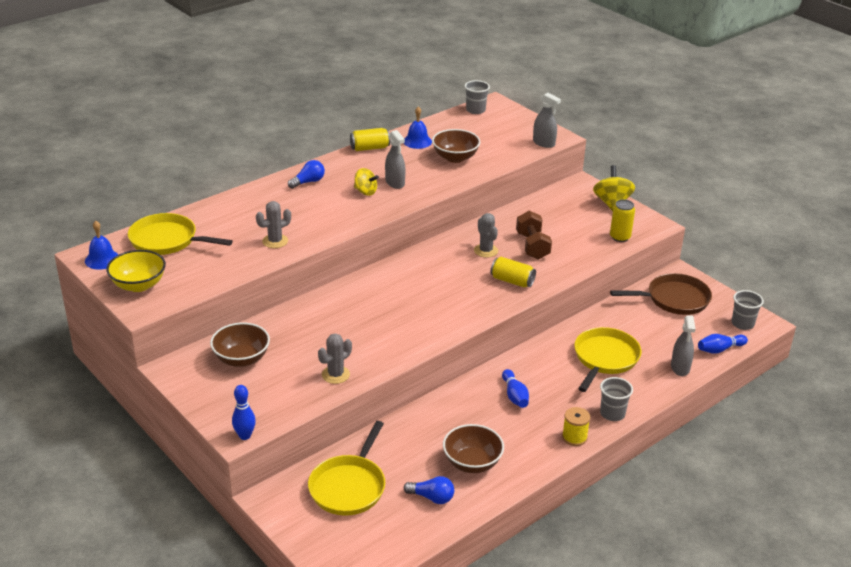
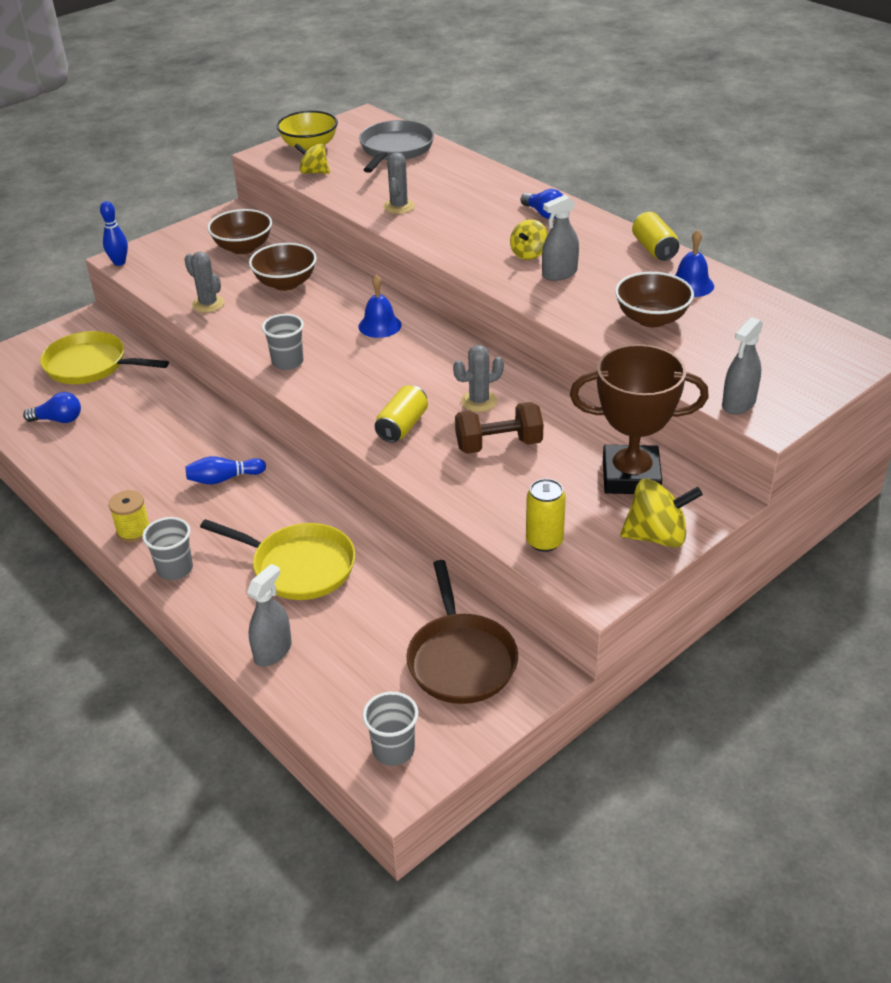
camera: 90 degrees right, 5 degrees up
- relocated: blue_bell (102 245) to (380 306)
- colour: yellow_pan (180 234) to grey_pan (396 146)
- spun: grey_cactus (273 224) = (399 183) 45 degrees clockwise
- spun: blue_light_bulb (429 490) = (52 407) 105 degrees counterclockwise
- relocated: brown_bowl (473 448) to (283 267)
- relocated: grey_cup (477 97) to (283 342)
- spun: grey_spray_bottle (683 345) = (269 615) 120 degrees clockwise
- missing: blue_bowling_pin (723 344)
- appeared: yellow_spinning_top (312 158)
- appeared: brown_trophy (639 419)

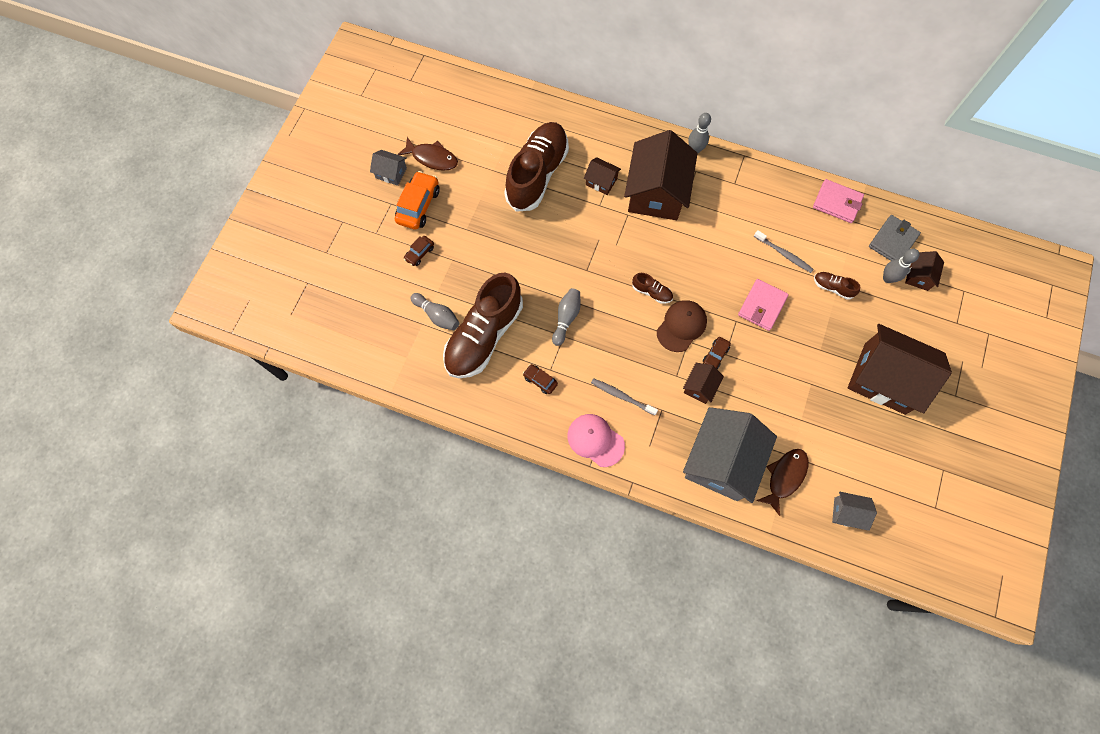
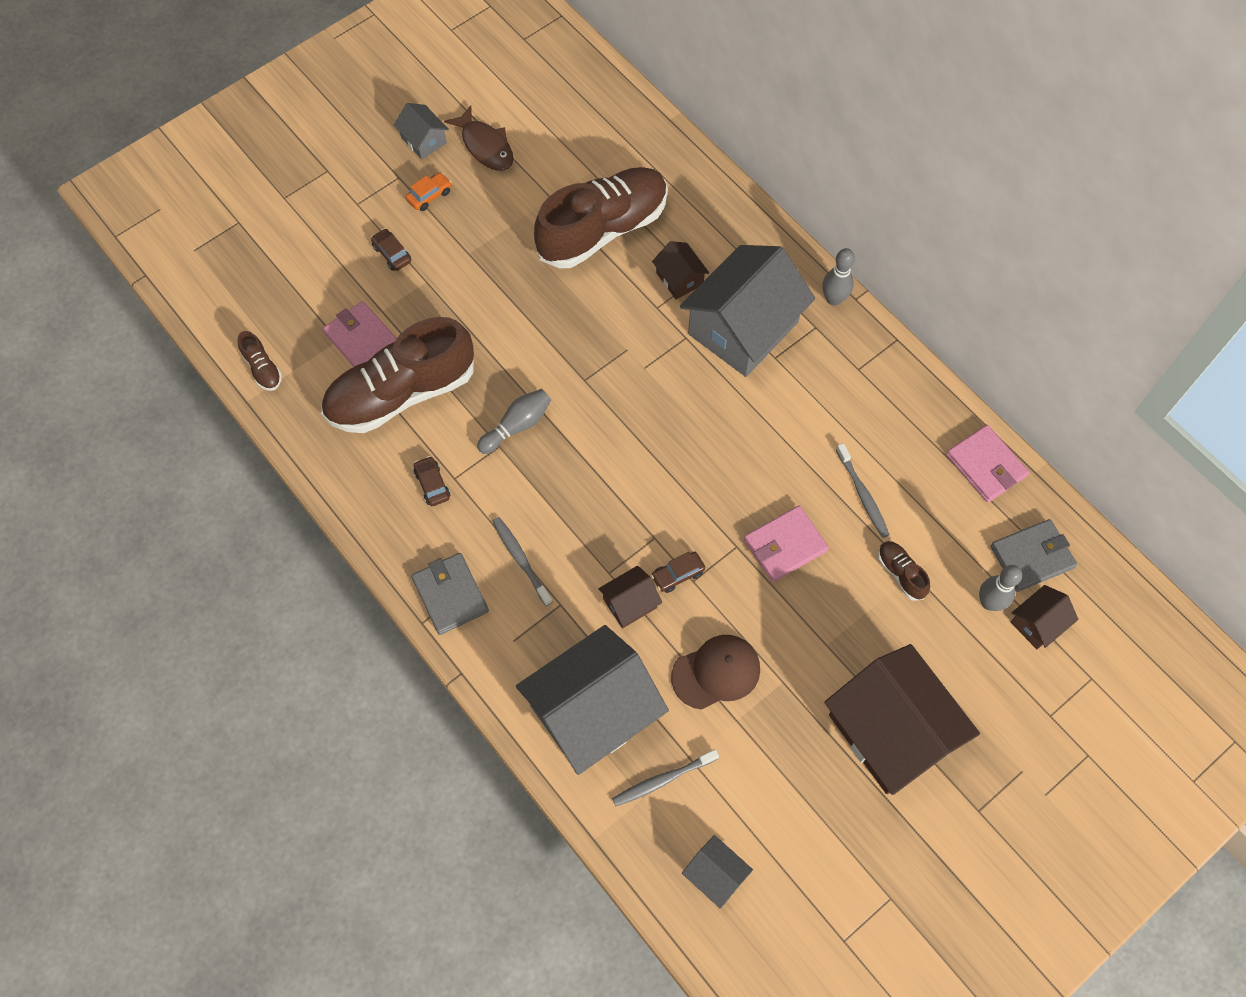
camera: 30 degrees right, 5 degrees down
- size: orange_car (417 200) = (429 192) x0.54
- spun: brown_car (419 251) = (391 249) 75 degrees clockwise
- exchanged: grey_bowling_pin (434 311) to pink_wallet (360 334)
- exchanged: pink_cap (596 440) to grey_wallet (450 594)
- colour: brown_house (660 175) to grey_house (747 311)
- relocated: brown_shoe (652 288) to (259 361)
- relocated: brown_cap (682 326) to (715 672)
- exchanged: brown_fish (782 482) to grey_toothbrush (665 778)

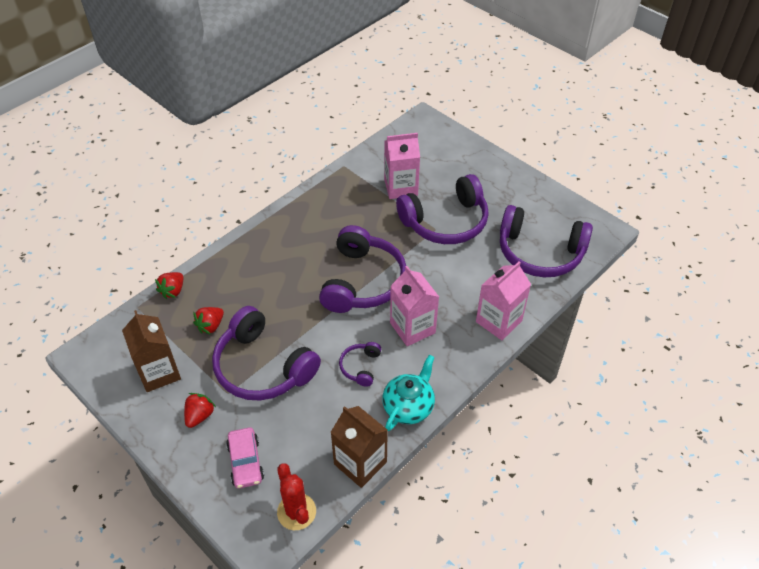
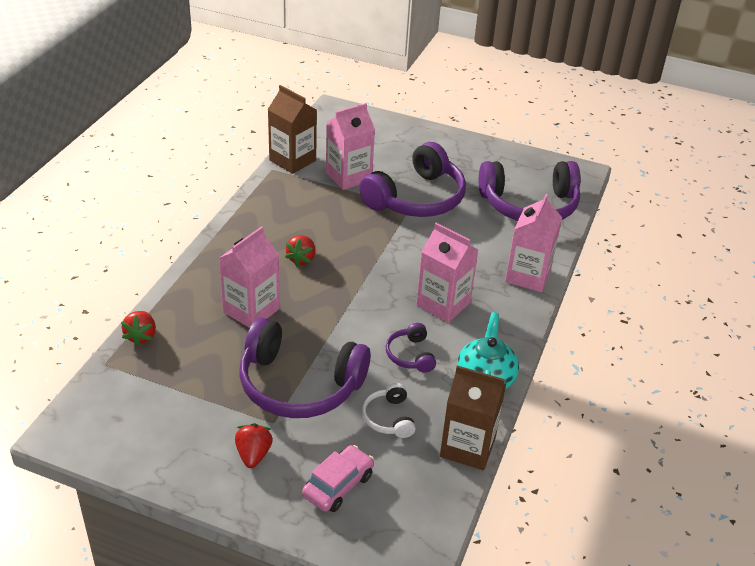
camera: 25 degrees left, 10 degrees down
- relocated: brown_carton (151 351) to (292 129)
- relocated: red_strawberry (208 321) to (300 251)
- spun: pink_car (245 458) = (338 478) 105 degrees counterclockwise
- missing: red_cactus (296 496)
- missing: purple_headphones (362 269)
- appeared: pink_carton (249 277)
- appeared: white_headphones (389 410)

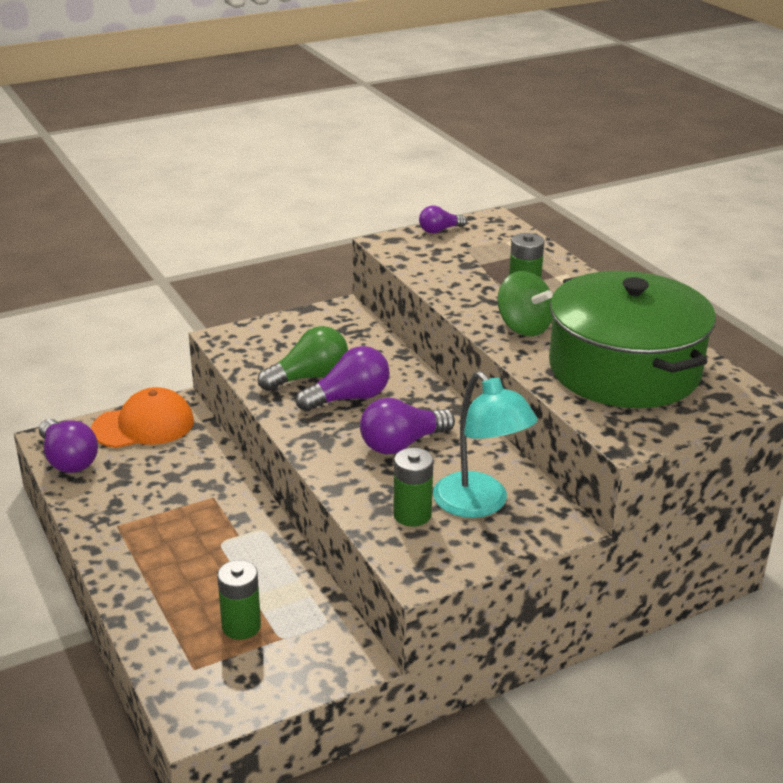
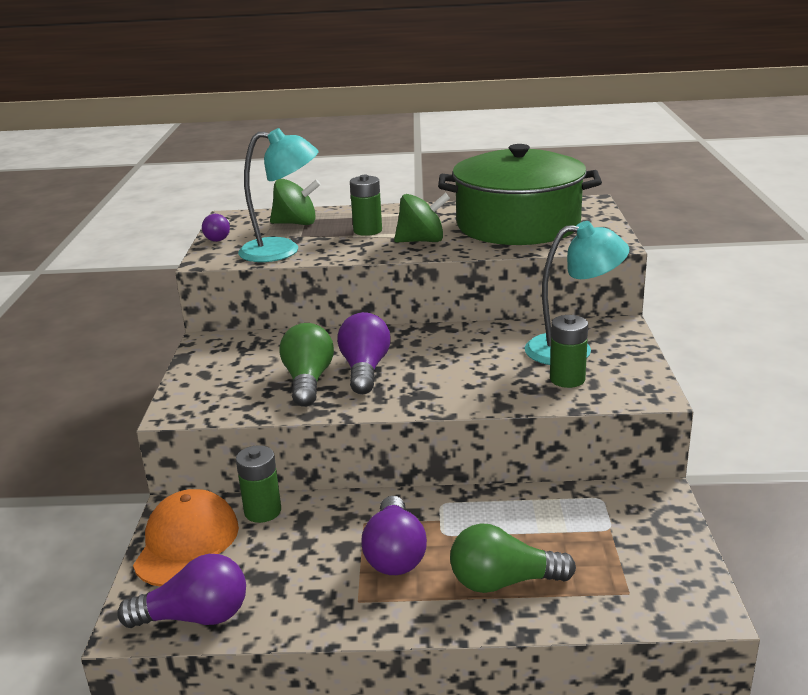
camera: 60 degrees left, 5 degrees down
- relocated: green_battery (239 600) to (258 484)
- relocated: purple_light_bulb (407 426) to (394 535)
- appeared: turquoise_lamp (278 195)
- appeared: green_spinning_top (295 202)
- appeared: green_light_bulb (513 558)

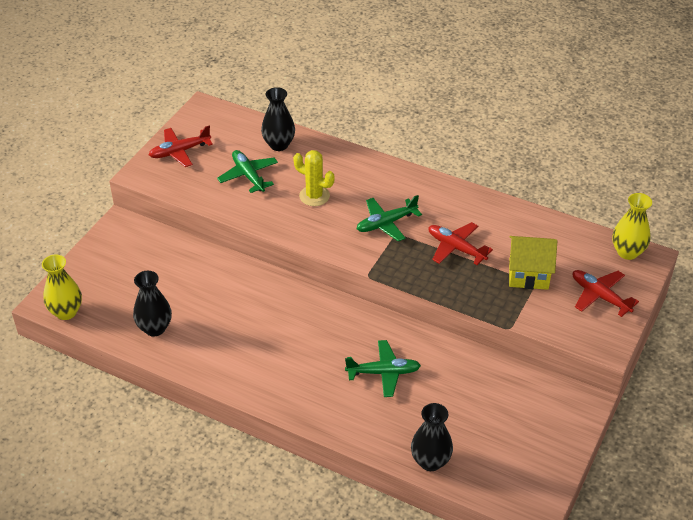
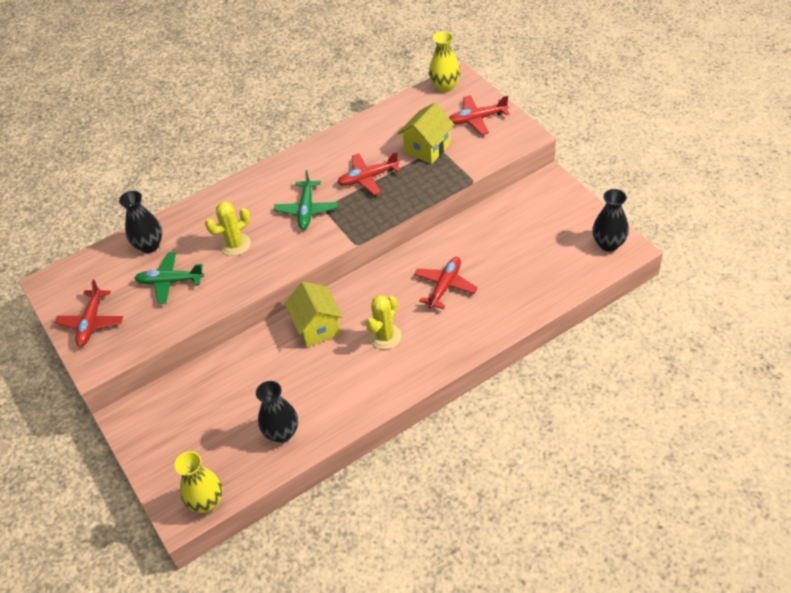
camera: 55 degrees left, 5 degrees up
- colour: green_plane (383 368) to red_plane (446 283)
- relocated: black_vase (432 437) to (610 220)
- appeared: yellow_house (313 314)
- appeared: yellow_cactus (384 322)

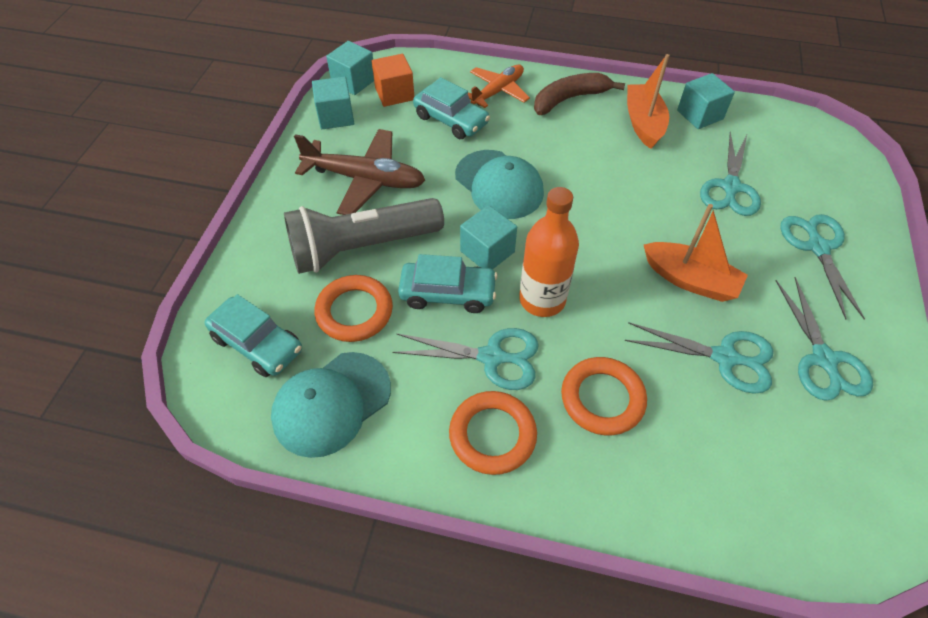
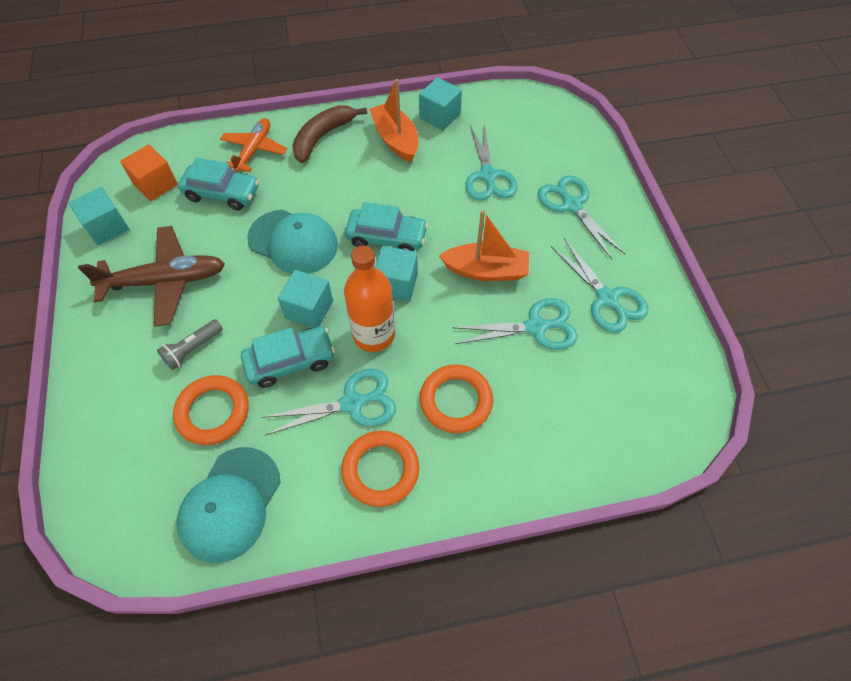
camera: 25 degrees left, 5 degrees up
- relocated: turquoise_car (253 335) to (386 226)
- size: grey_flashlight (364 236) = (190 344) x0.43
- relocated: turquoise_cube (350 68) to (396 273)

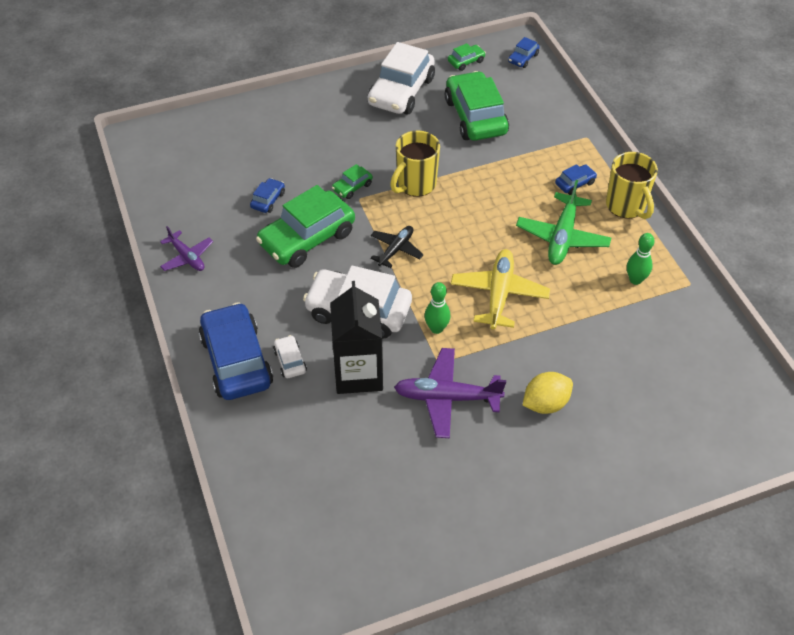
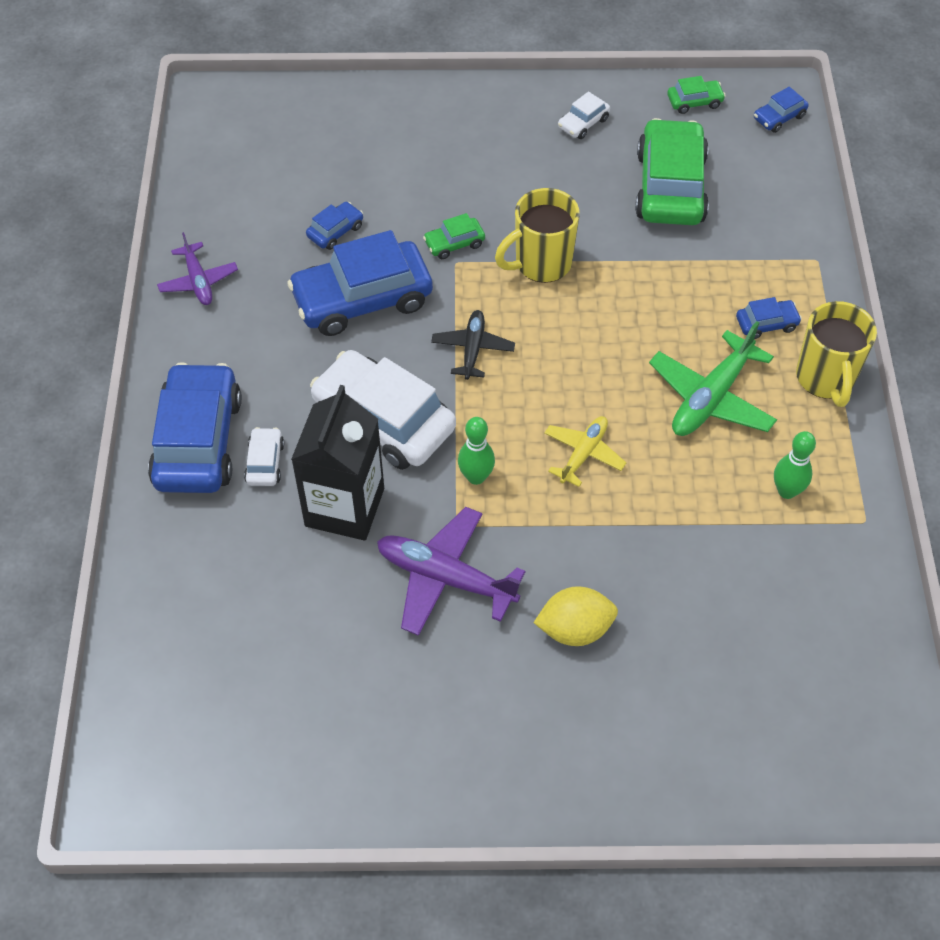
camera: 20 degrees right, 5 degrees up
- colour: green_car (305 226) to blue_car (360 283)
- size: white_car (401 78) = (584 115) x0.44
- spun: black_plane (397 247) = (473 345) 45 degrees counterclockwise
- size: yellow_plane (500 289) = (585 451) x0.61

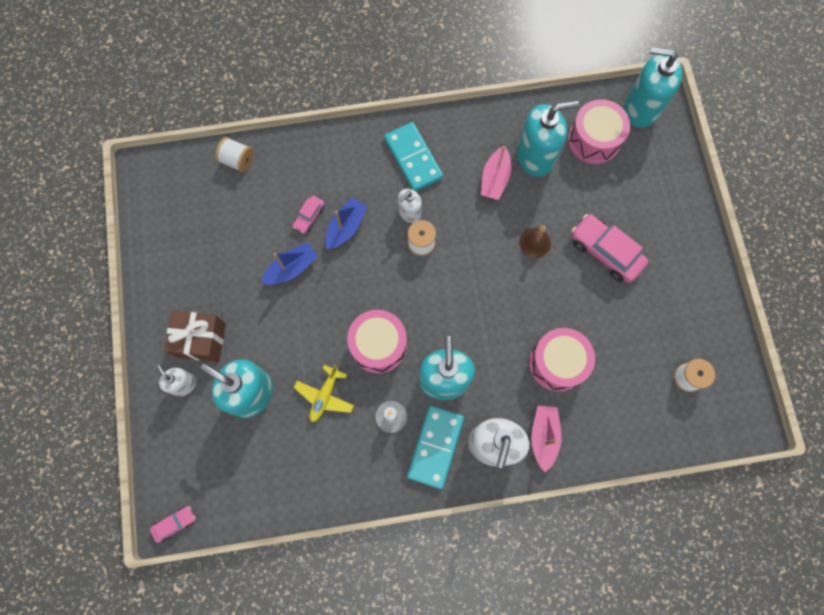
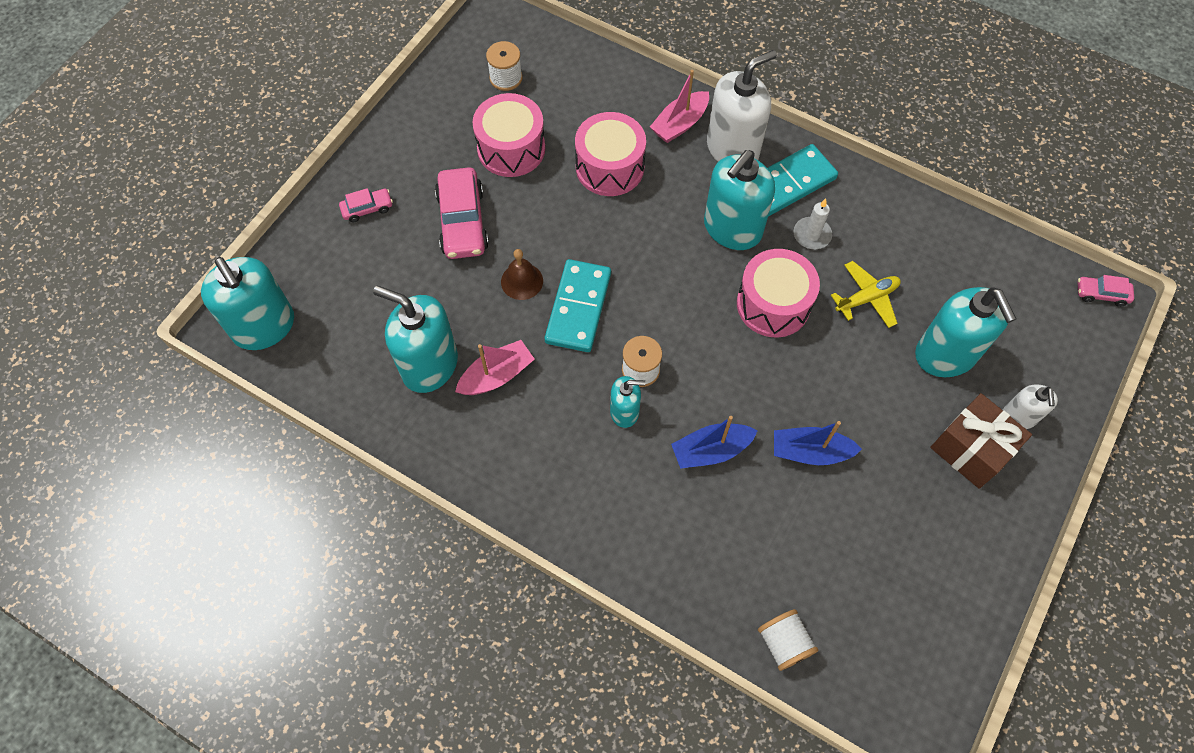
camera: 140 degrees left, 10 degrees down
- relocated: pink_car (309 215) to (366 205)
- relocated: turquoise_domino (413 156) to (578 305)
- colour: white_soap_dispenser (410 206) to turquoise_soap_dispenser (627 402)
- relocated: pink_drum (599 131) to (508 135)

